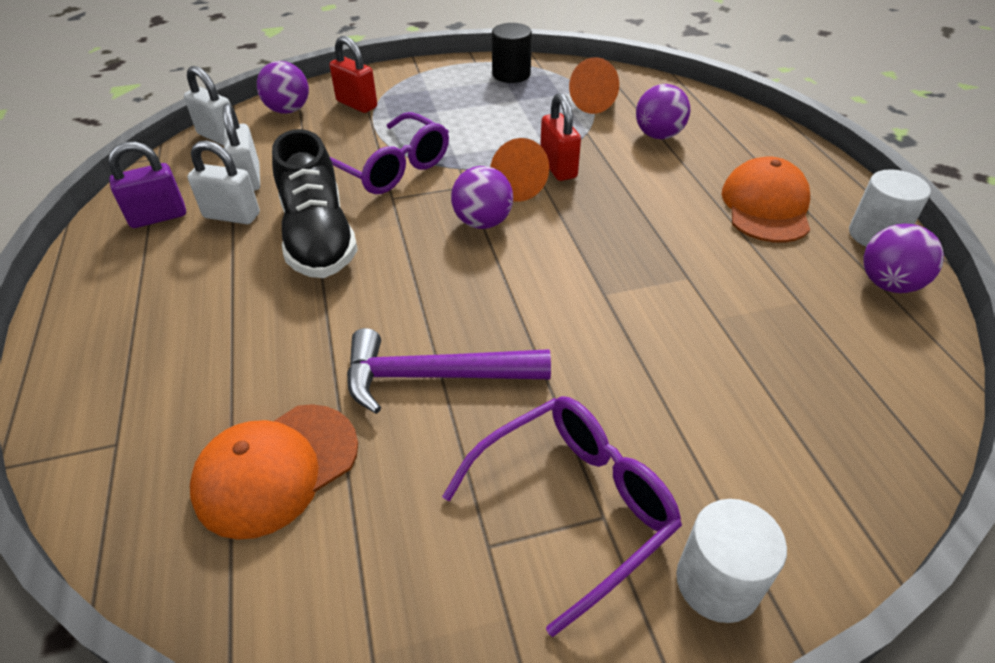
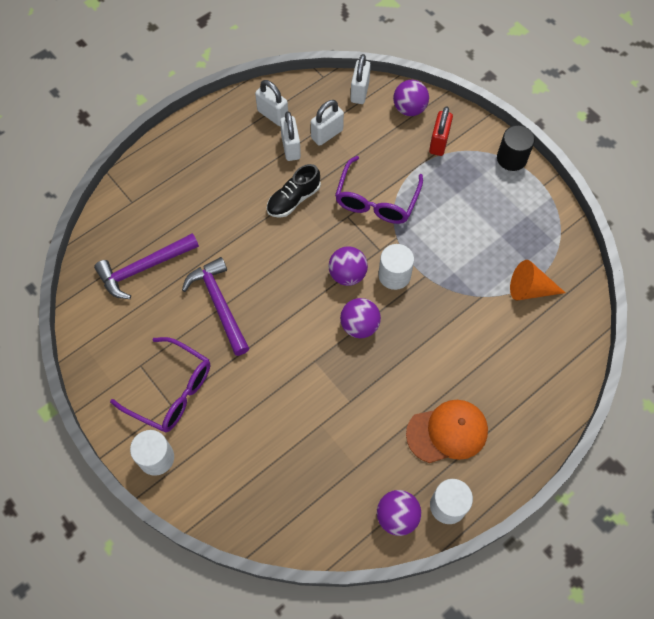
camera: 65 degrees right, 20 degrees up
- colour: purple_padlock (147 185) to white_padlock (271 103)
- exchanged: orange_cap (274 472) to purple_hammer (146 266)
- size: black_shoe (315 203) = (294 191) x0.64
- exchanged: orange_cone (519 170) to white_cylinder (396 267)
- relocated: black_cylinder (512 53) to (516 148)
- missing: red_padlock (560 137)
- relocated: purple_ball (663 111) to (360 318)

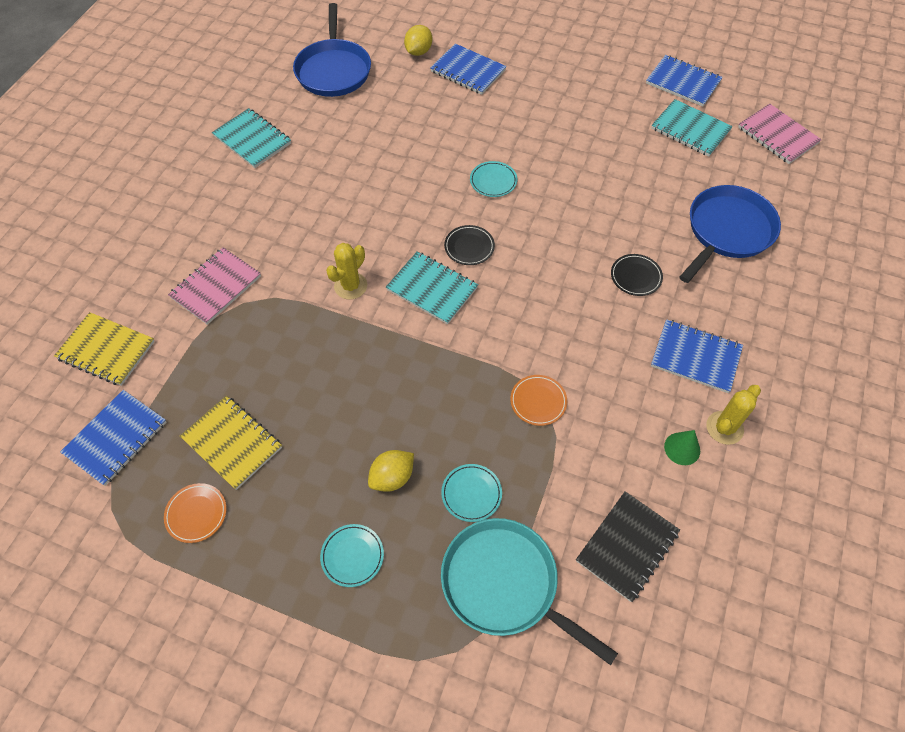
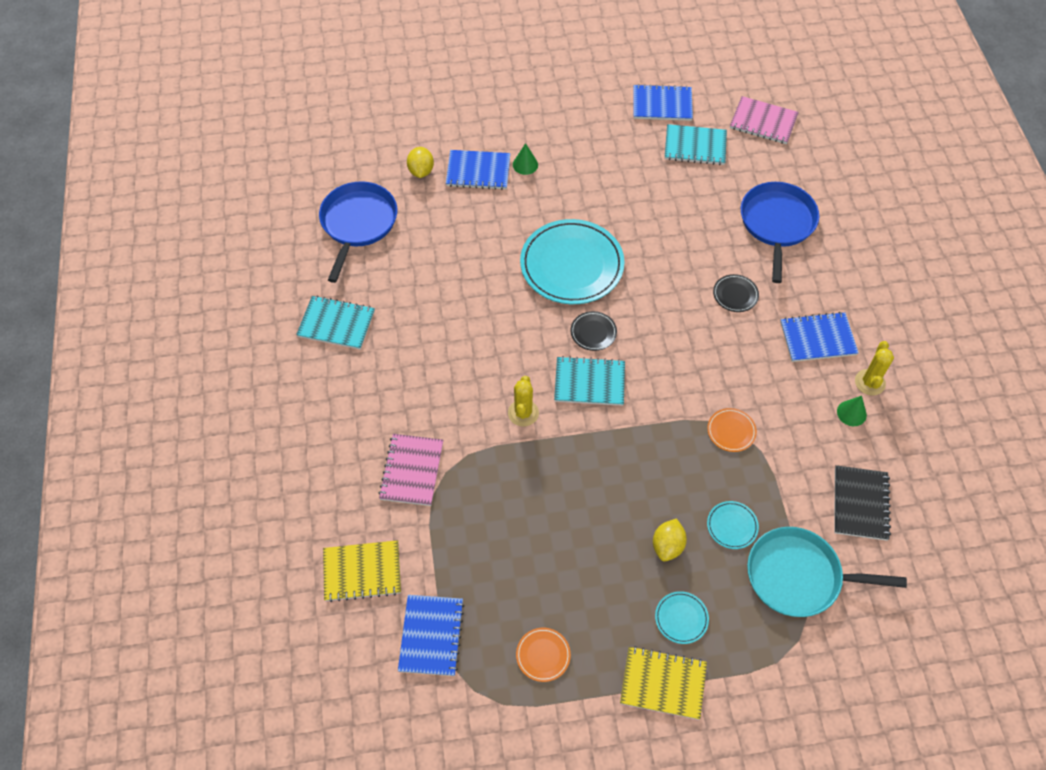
camera: 30 degrees left, 0 degrees up
- relocated: yellow_notebook (231 442) to (663 683)
- spun: blue_pan (332 50) = (358 232) 135 degrees counterclockwise
- size: turquoise_plate (493 179) = (572 261) x2.32
- appeared: green_cone (525 159)

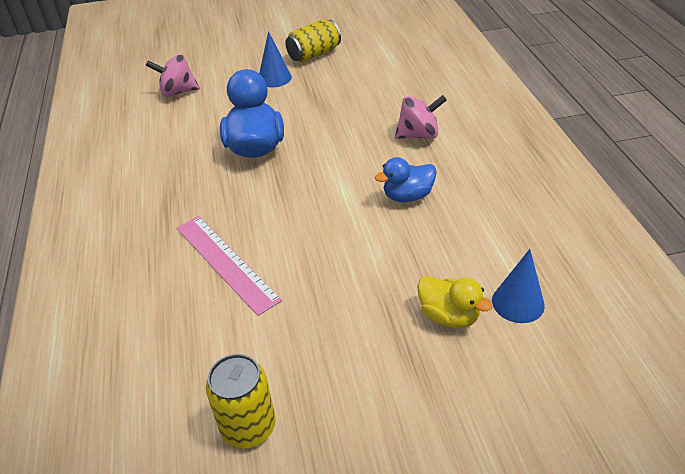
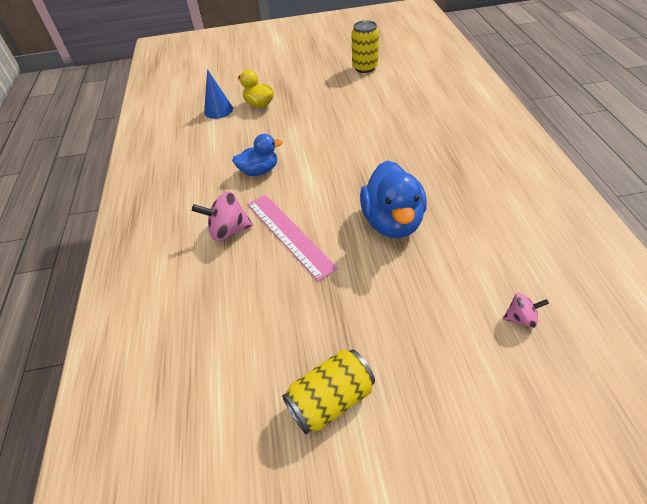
camera: 175 degrees left, 5 degrees up
- size: pink_spinning_top (173 76) = (526 310) x0.59
- relocated: pink_ruler (229 266) to (292 238)
- missing: blue_cone (275 59)

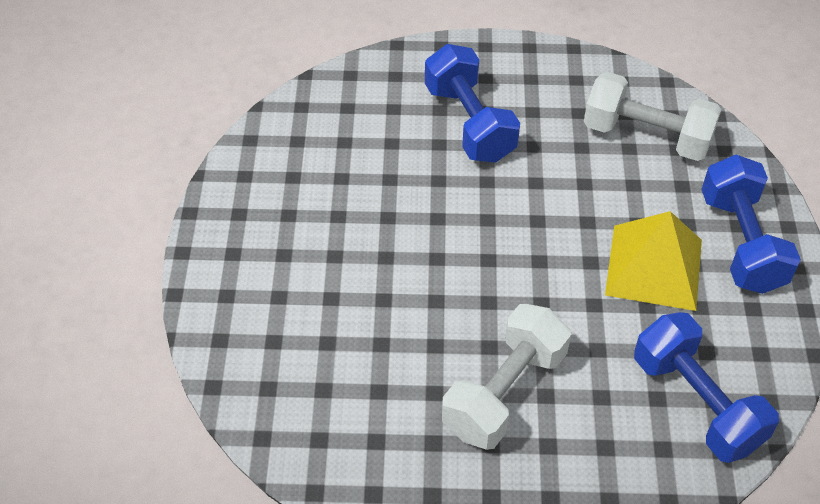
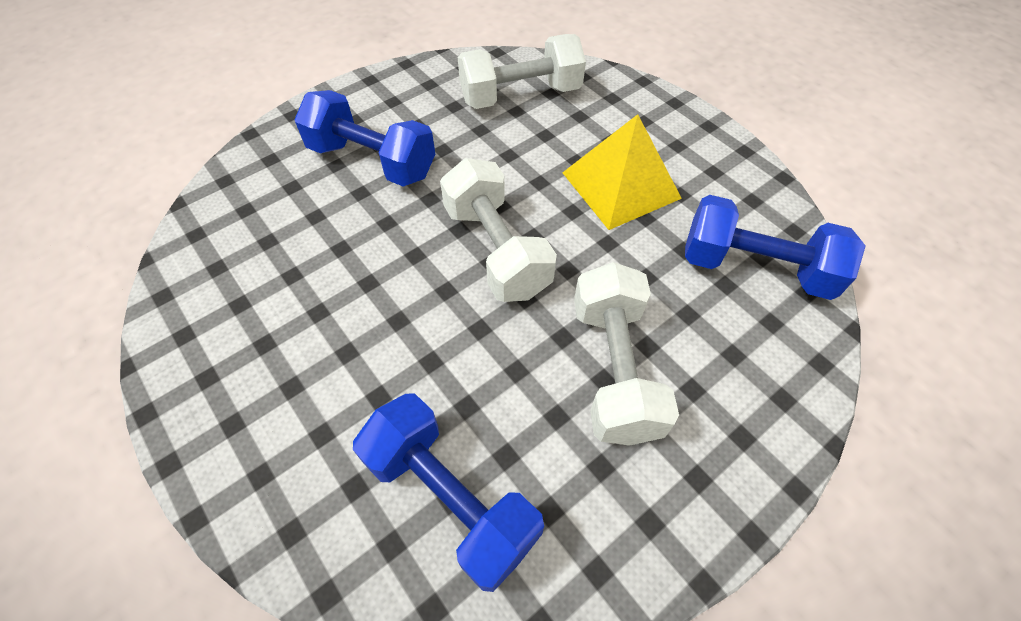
camera: 40 degrees left, 5 degrees up
- relocated: blue_dumbbell (751 224) to (448 492)
- appeared: white_dumbbell (498 230)

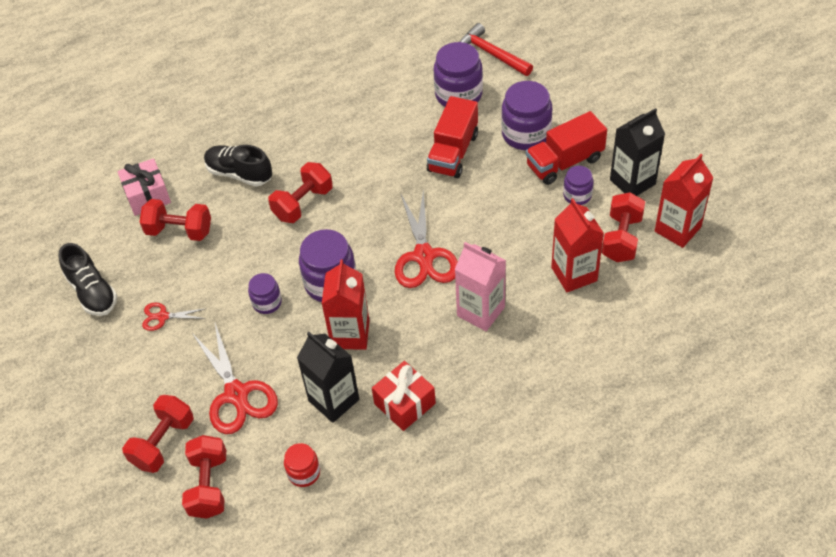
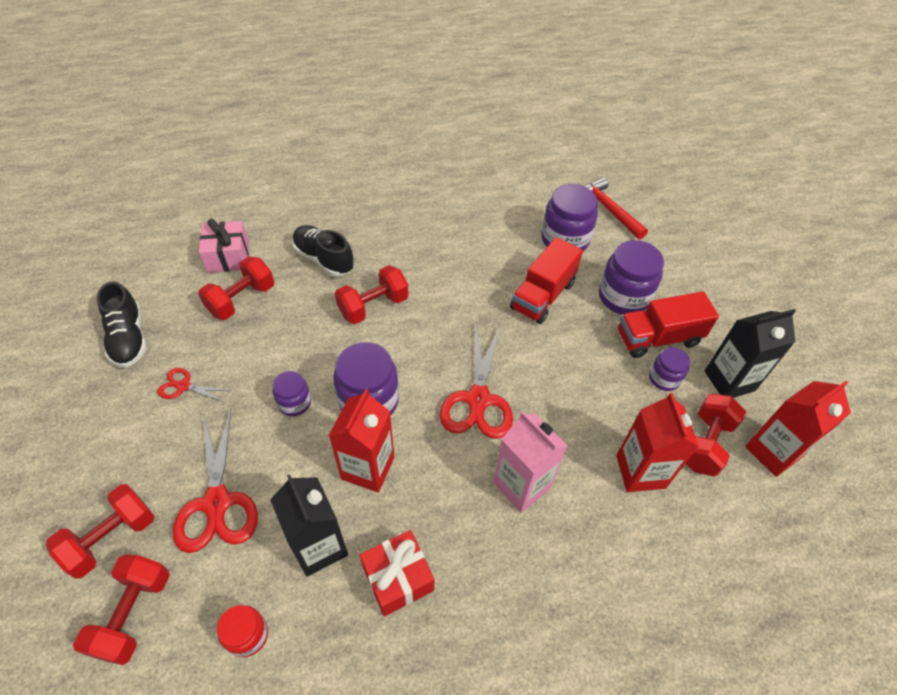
camera: 10 degrees right, 0 degrees up
- spun: red_dumbbell (175 220) = (236 288) 75 degrees counterclockwise

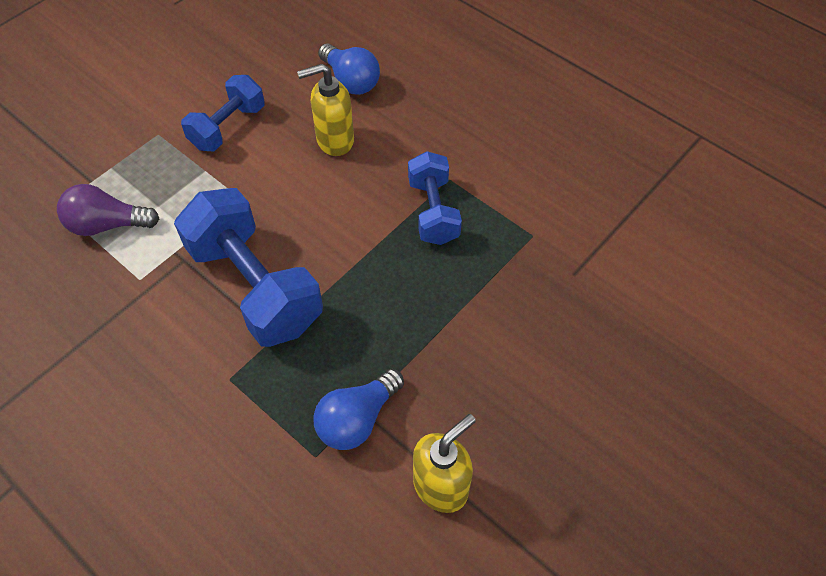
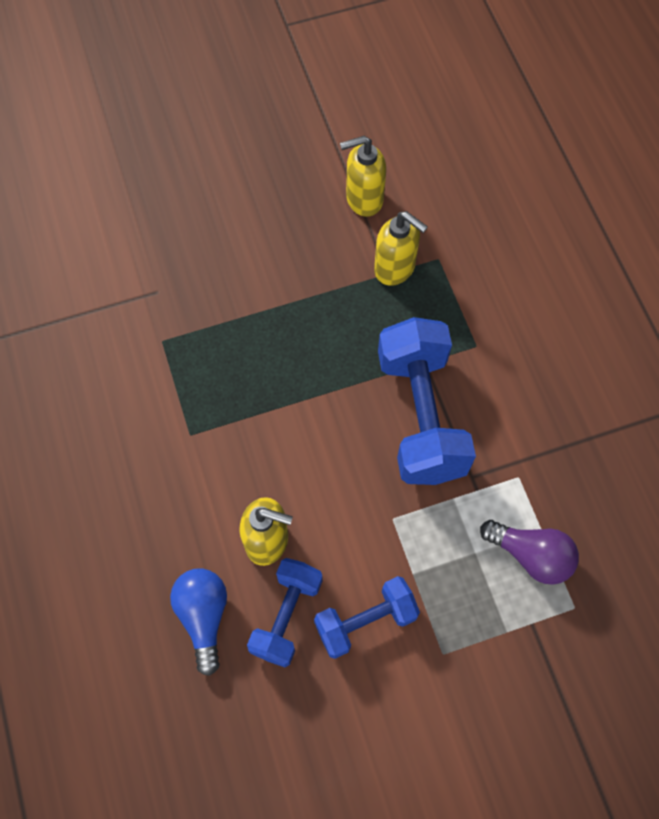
camera: 150 degrees left, 10 degrees up
- exchanged: blue_light_bulb (358 409) to yellow_soap_dispenser (401 248)
- relocated: blue_dumbbell (435 198) to (285 612)

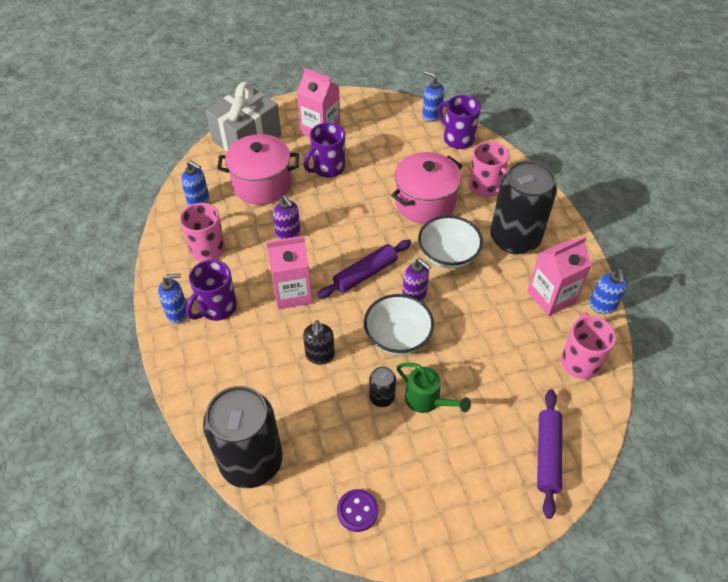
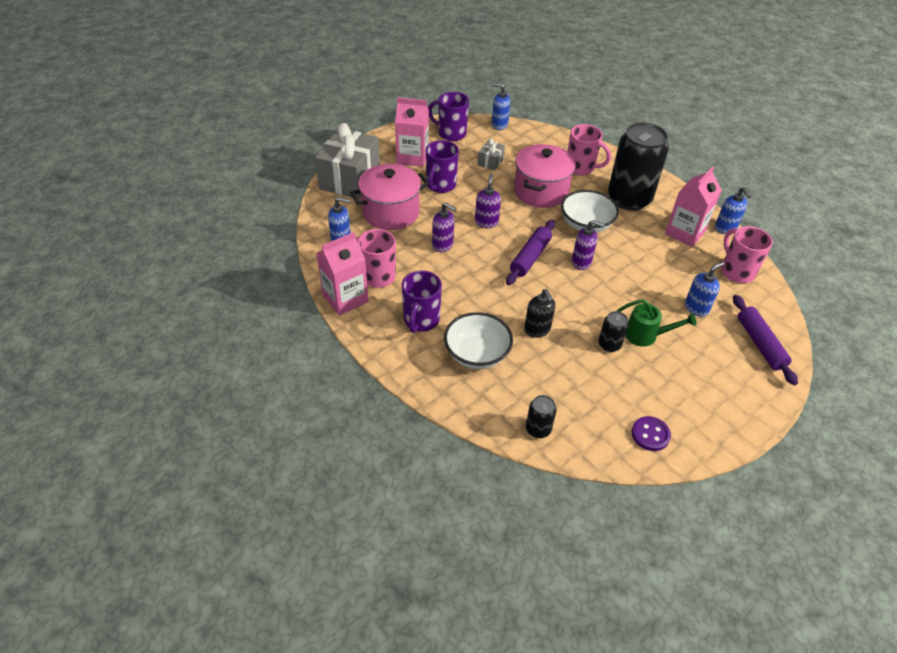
camera: 25 degrees left, 5 degrees down
- relocated: blue_soap_dispenser (172 299) to (704 289)
- size: black_can (243 437) = (541 416) x0.43
- relocated: pink_carton (289 272) to (342 274)
- relocated: white_bowl (399 324) to (478 340)
- relocated: purple_mug (459 122) to (448 116)
- appeared: purple_soap_dispenser (488 200)
- appeared: grey_gift (491 154)

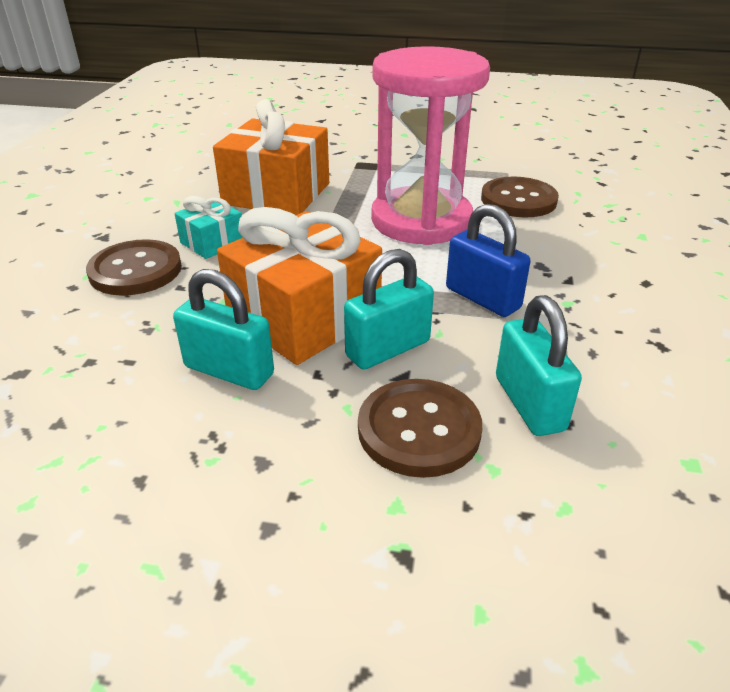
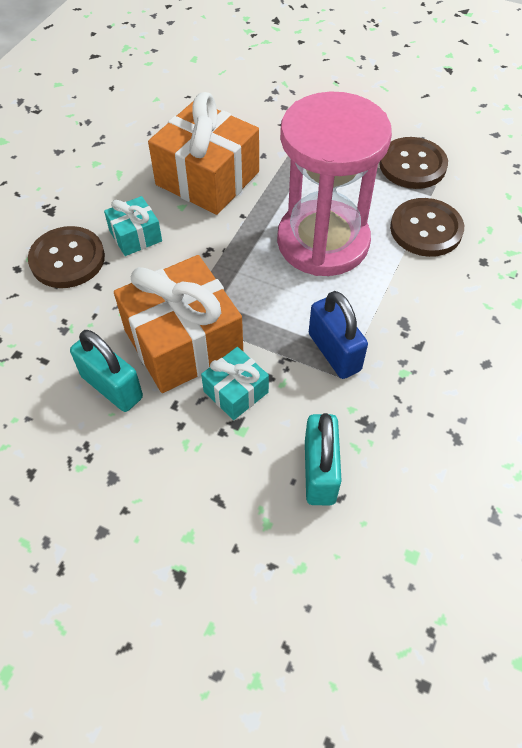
camera: 15 degrees right, 20 degrees up
- exchanged: turquoise_padlock (389 309) to turquoise_gift (235 383)
- relocated: brown_button (420 428) to (413 163)

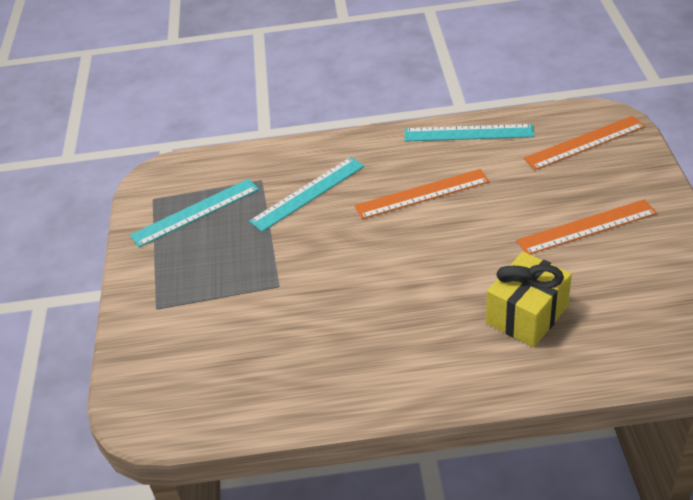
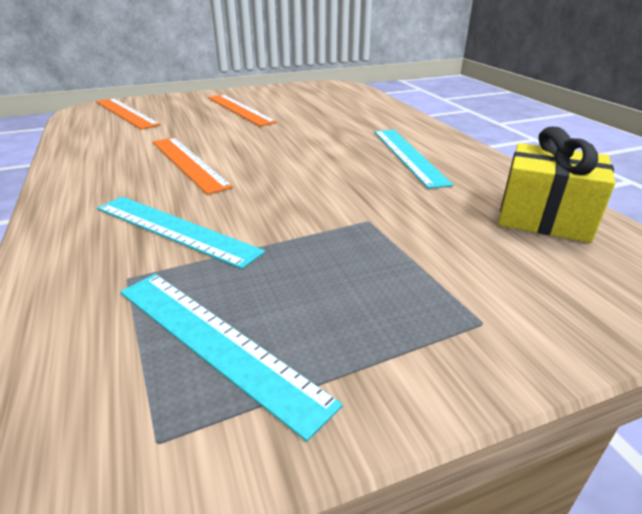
camera: 110 degrees left, 10 degrees down
- relocated: turquoise_ruler (469 133) to (413 159)
- relocated: yellow_gift (529 299) to (556 185)

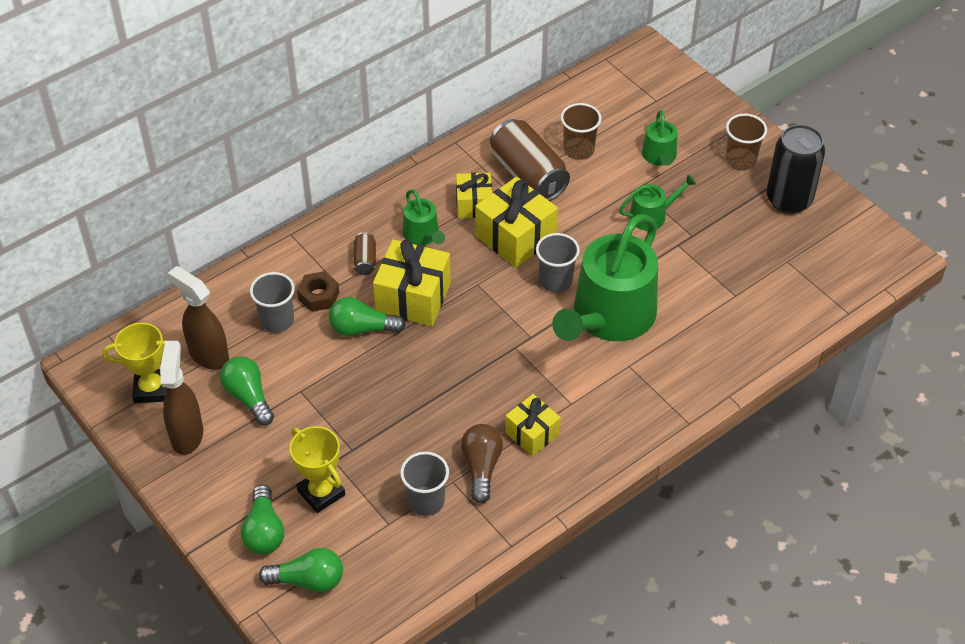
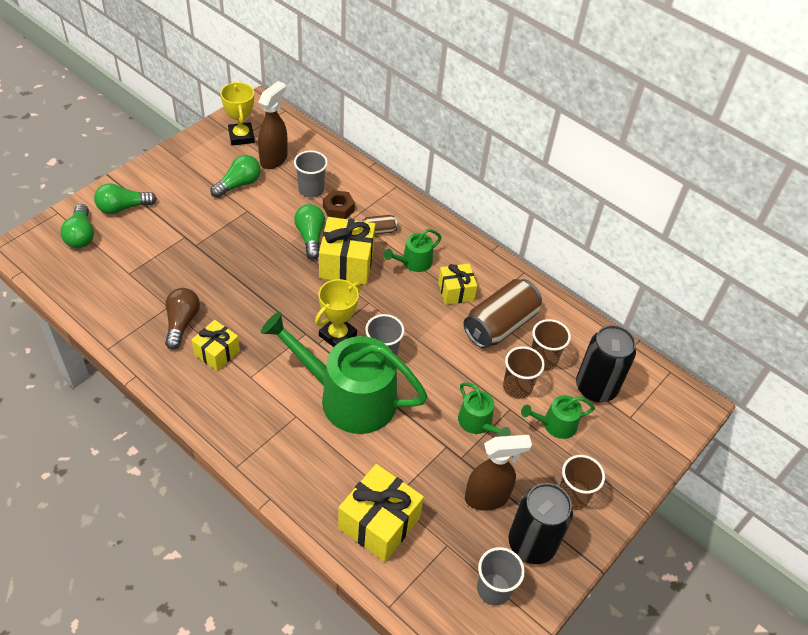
camera: 75 degrees right, 0 degrees up
- relocated: brown_spray_bottle (181 398) to (498 473)
- relocated: yellow_trophy (317 469) to (338 313)
- relocated: grey_cup (424 483) to (501 576)
- spun: brown_light_bulb (482 463) = (182 319) 75 degrees counterclockwise
- relocated: yellow_gift (516 222) to (381 513)
- appeared: brown_cup (524 372)
- appeared: black_can (606 364)

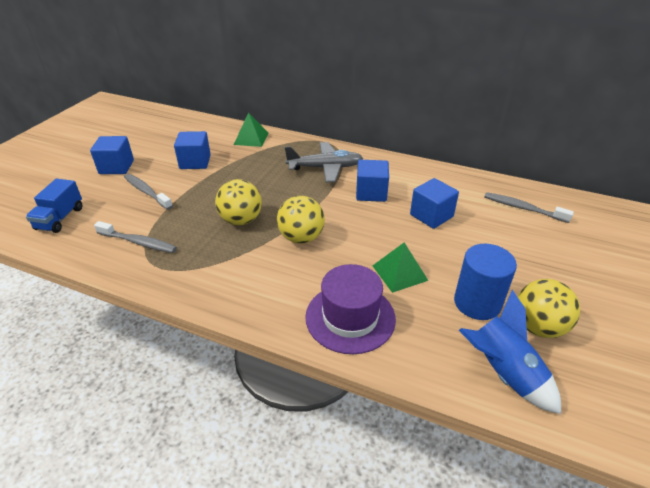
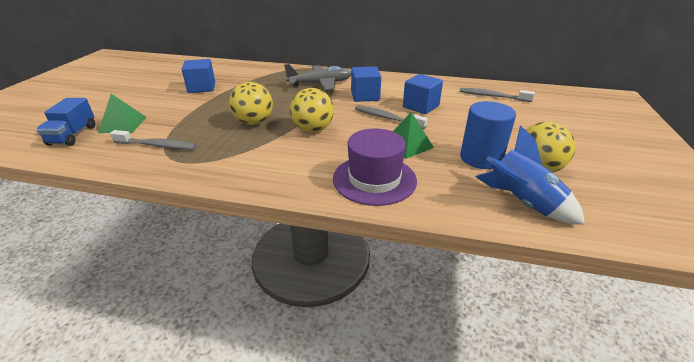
camera: 10 degrees left, 5 degrees down
- missing: blue_cube (112 155)
- relocated: grey_toothbrush (148 192) to (391 117)
- relocated: green_pyramid (251 129) to (122 113)

